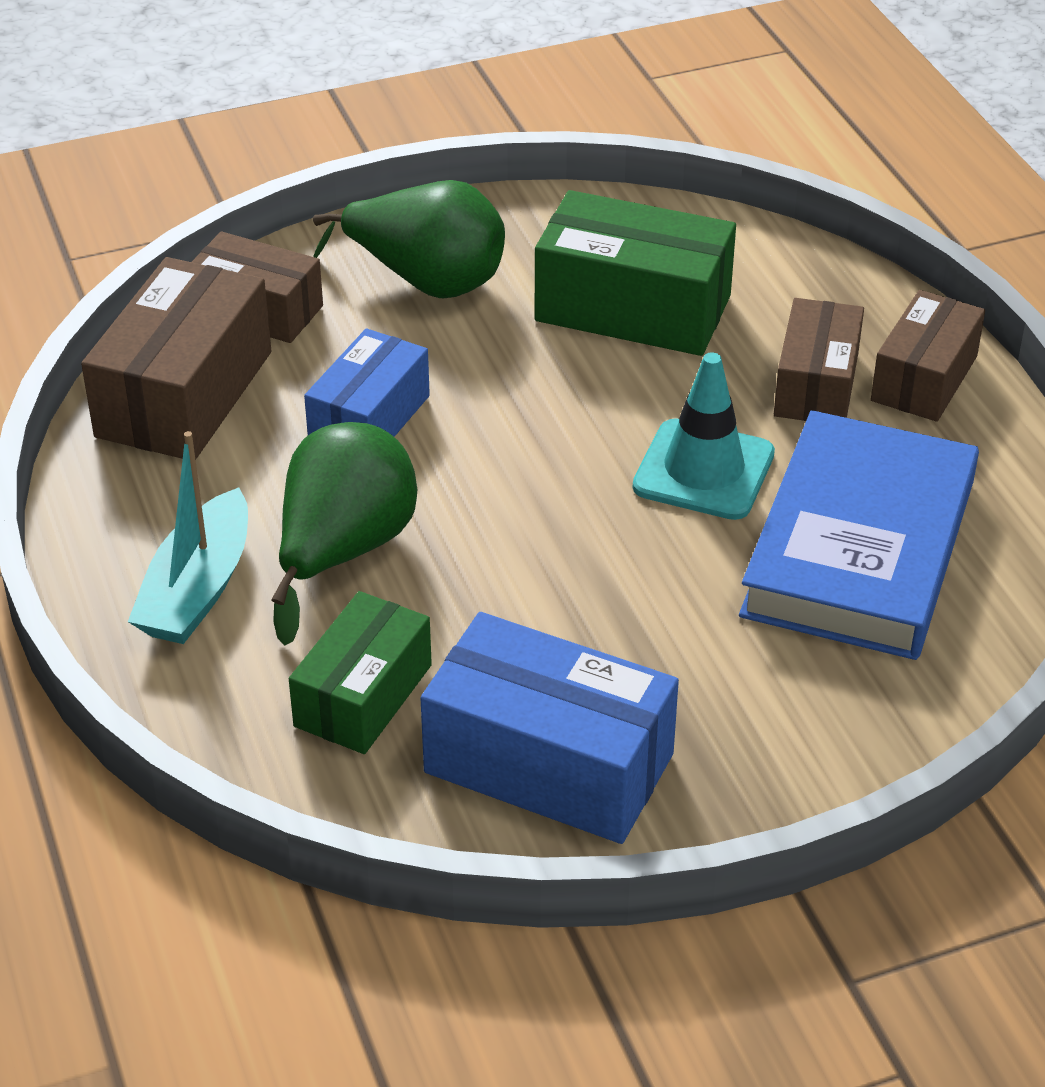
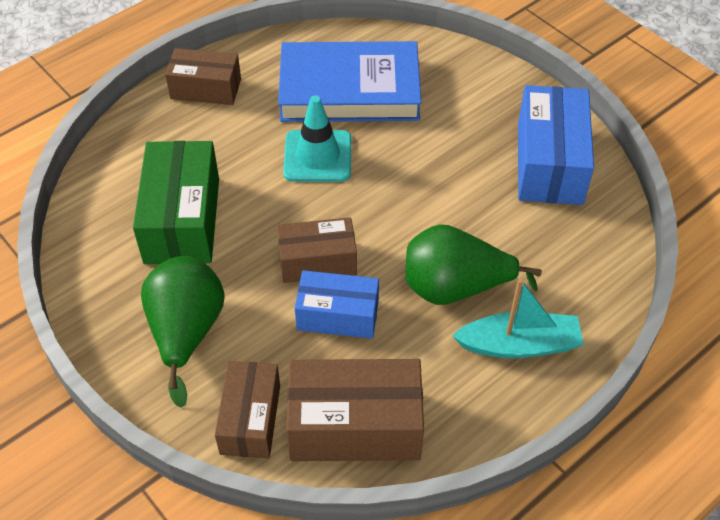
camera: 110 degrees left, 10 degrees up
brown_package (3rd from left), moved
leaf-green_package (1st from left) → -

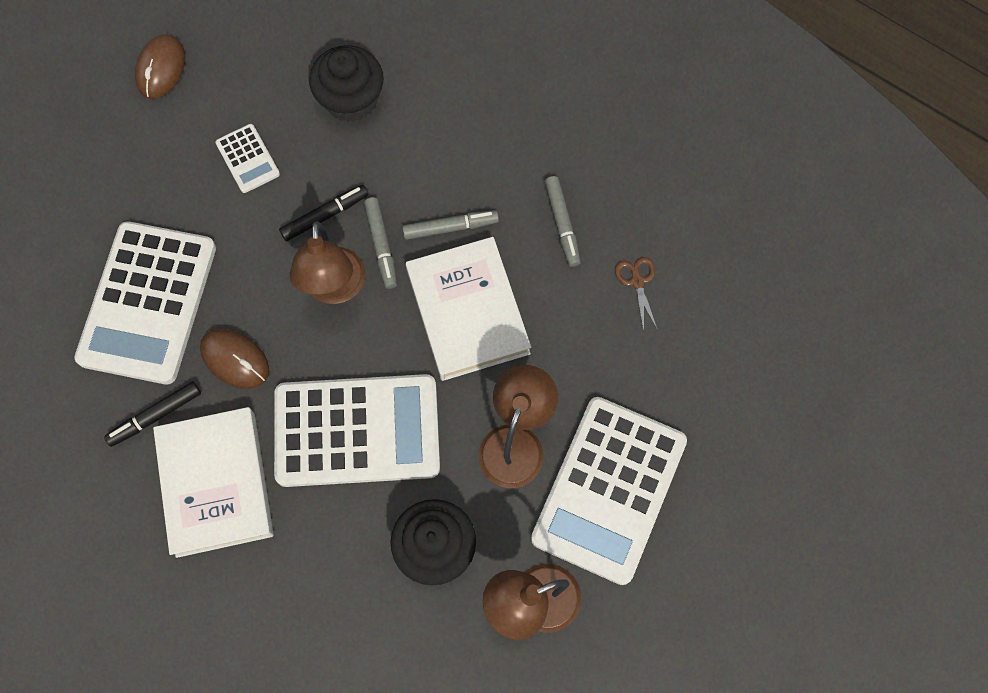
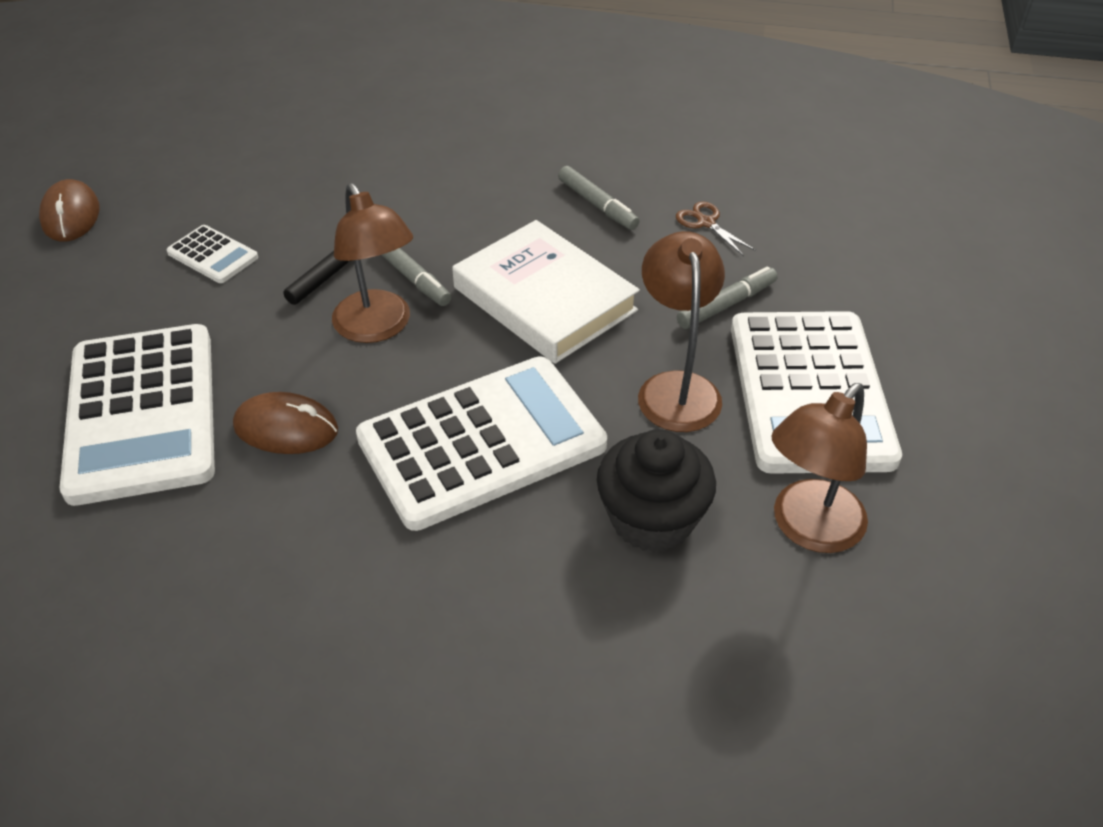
camera: 25 degrees left, 25 degrees down
jet-black_fairy_cake (1st from left) → -
grey_felt_pen (2nd from left in the first image) → grey_felt_pen (3rd from left), moved
jet-black_felt_pen (1st from left) → -
white_hardback (1st from left) → -

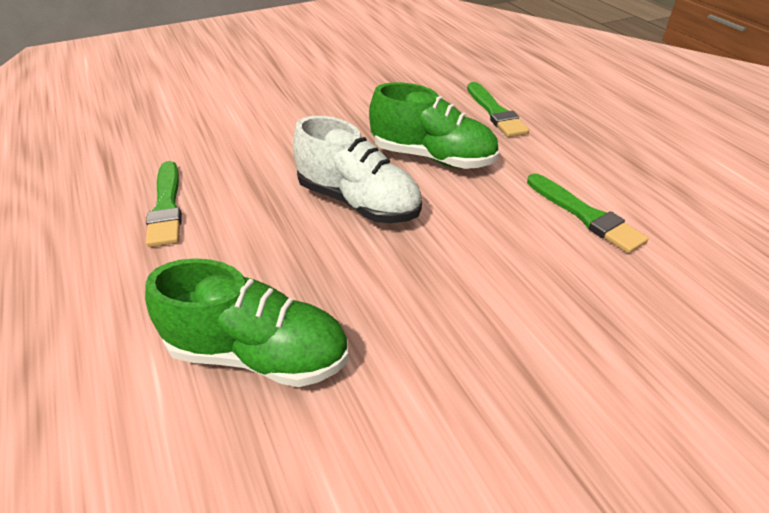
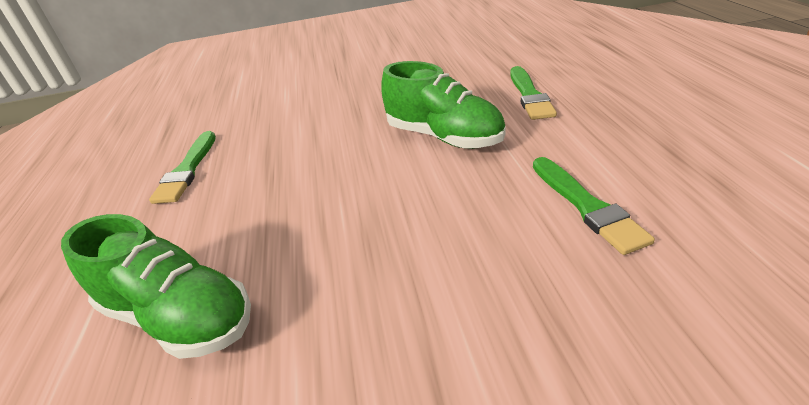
camera: 20 degrees right, 5 degrees down
white_shoe → -

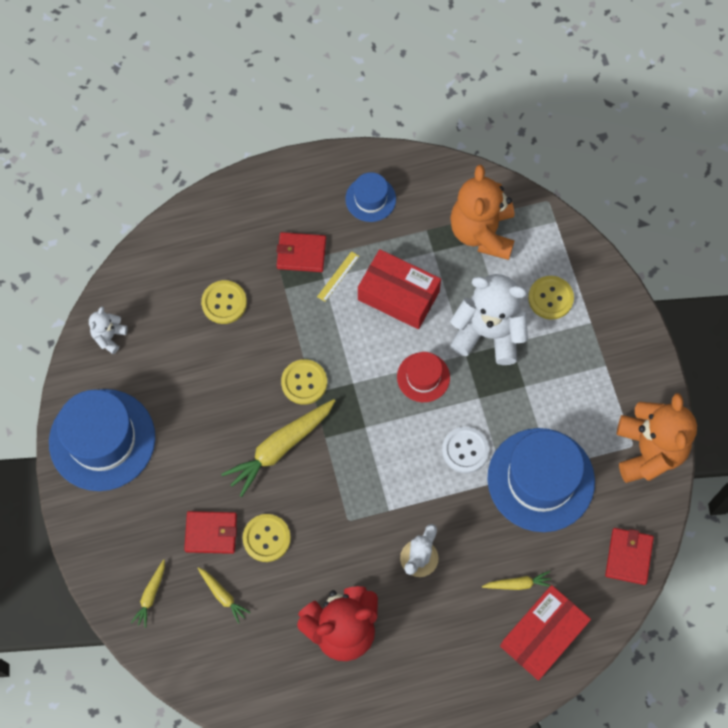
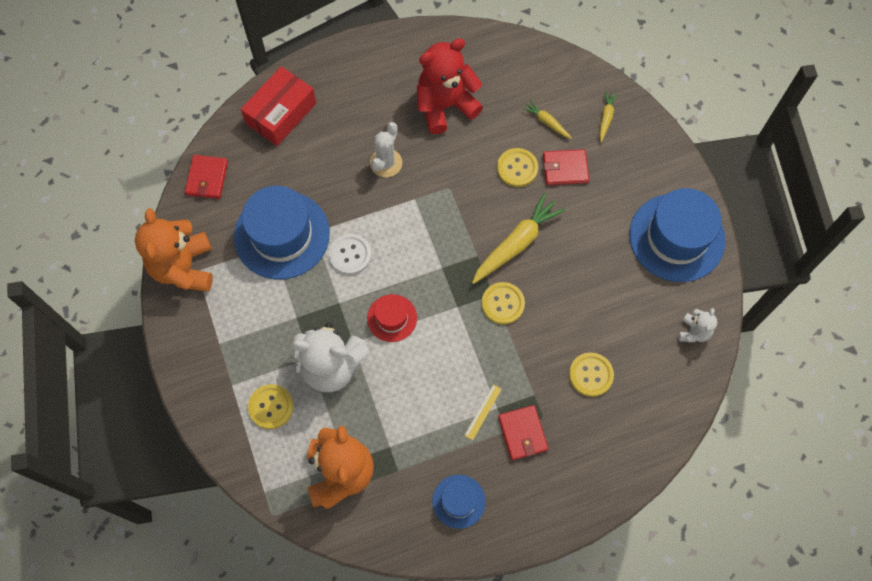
camera: 175 degrees right, 0 degrees up
red_wallet (2nd from left), 75 degrees clockwise
red_package (1st from left) → -
bright_yellow_root_vegetable (4th from left) → -

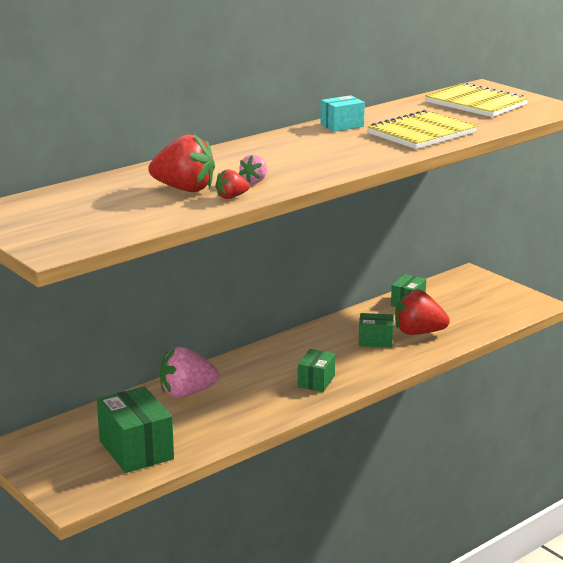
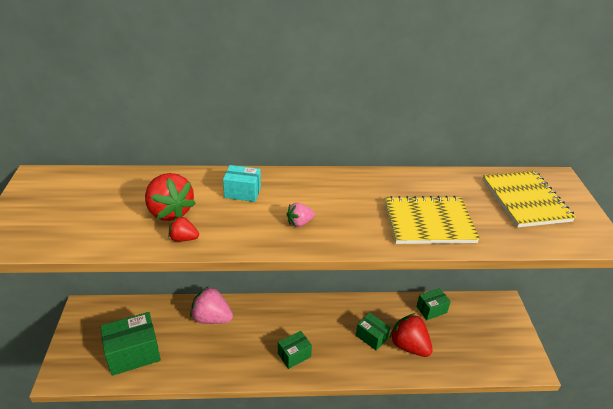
camera: 35 degrees right, 15 degrees up
aqua_package, moved
rose-pink_toy_strawberry (2nd from left), moved
leaf-green_package (1st from left), 60 degrees clockwise

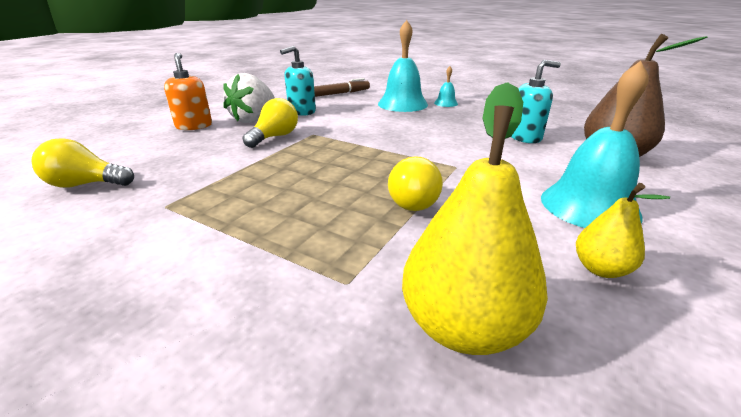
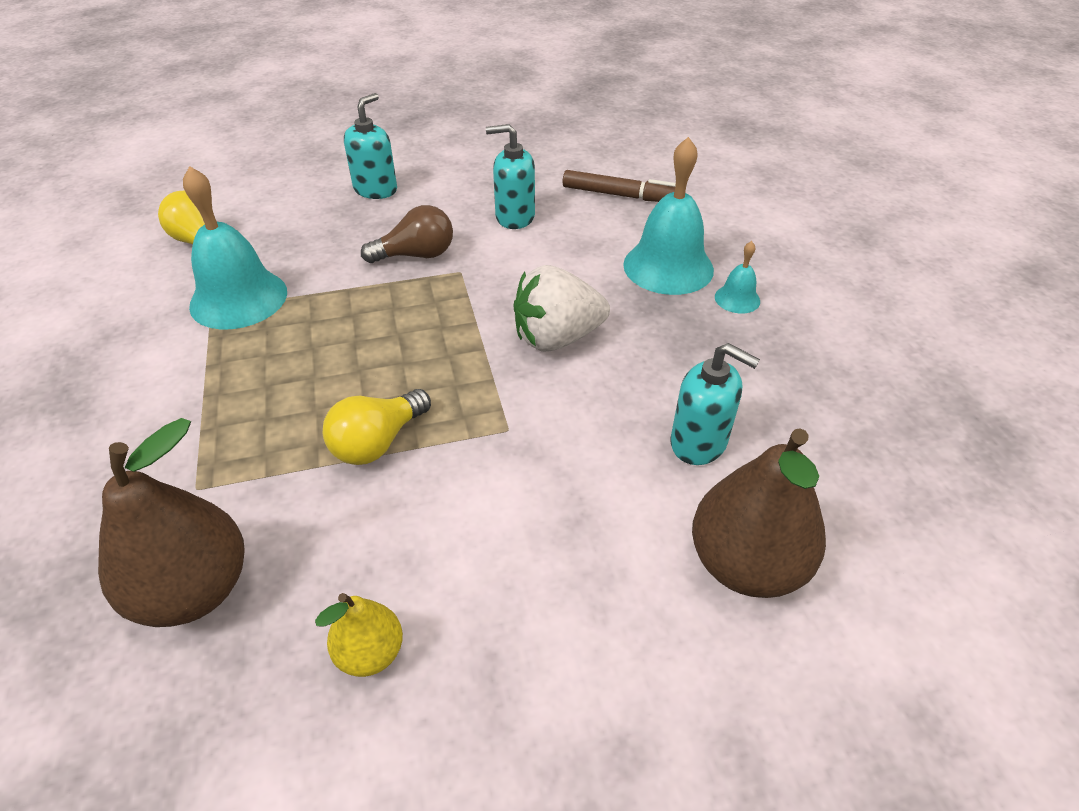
camera: 45 degrees right, 15 degrees up
orange-coloured_pump_bottle → aqua_pump_bottle (1st from left)
aqua_school_bell (3rd from left in the first image) → aqua_school_bell (1st from left), moved
white_toy_strawberry, moved
bright_yellow_pear_fruit (1st from left) → brown_pear_fruit (1st from left)
bright_yellow_light_bulb (2nd from left) → brown_light_bulb

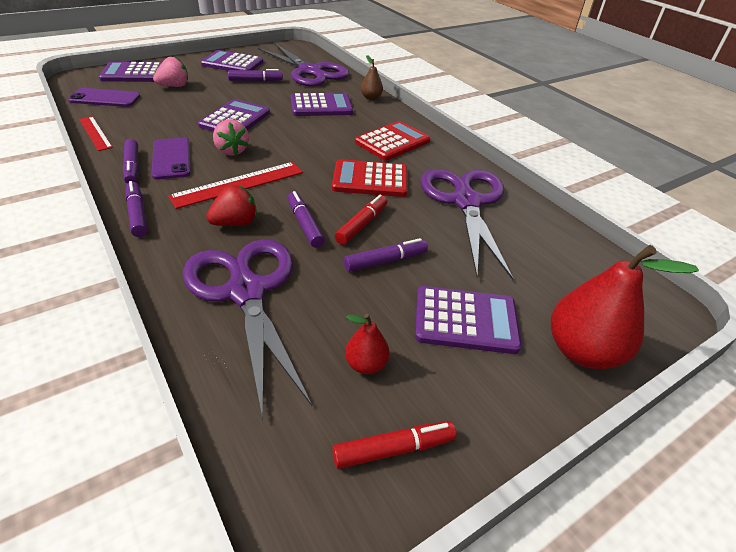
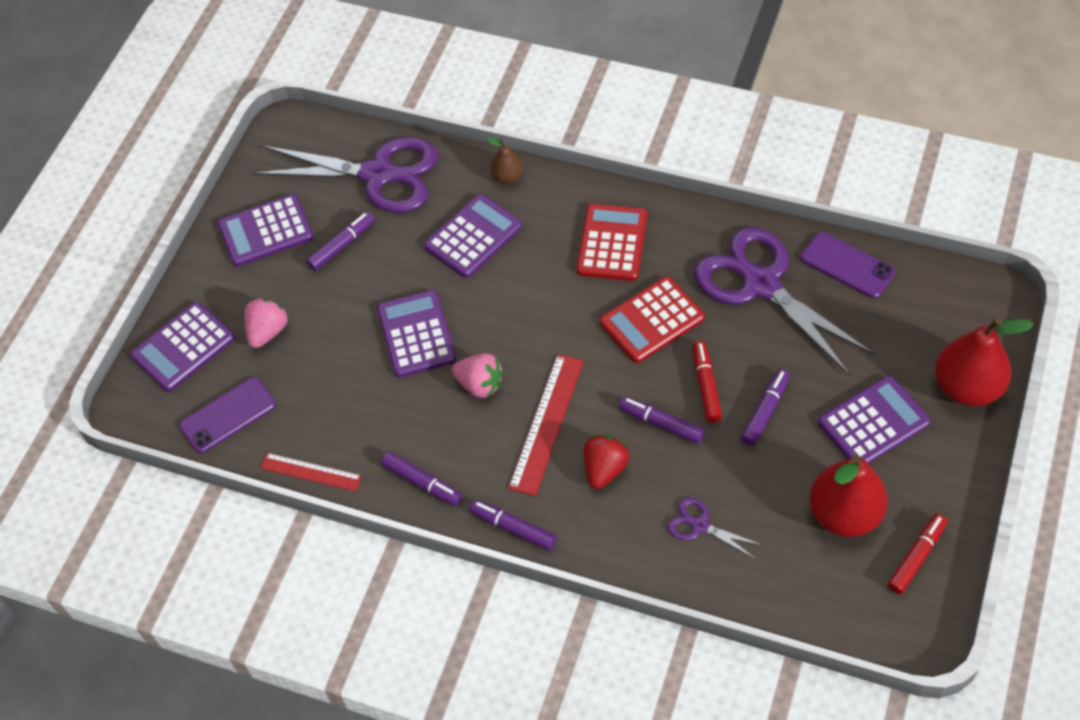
camera: 30 degrees left, 15 degrees up
purple_smartphone (2nd from left), moved
purple_scissors (1st from left in the first image) → purple_scissors (2nd from left), x0.44
red_pear_fruit (1st from left), x2.00

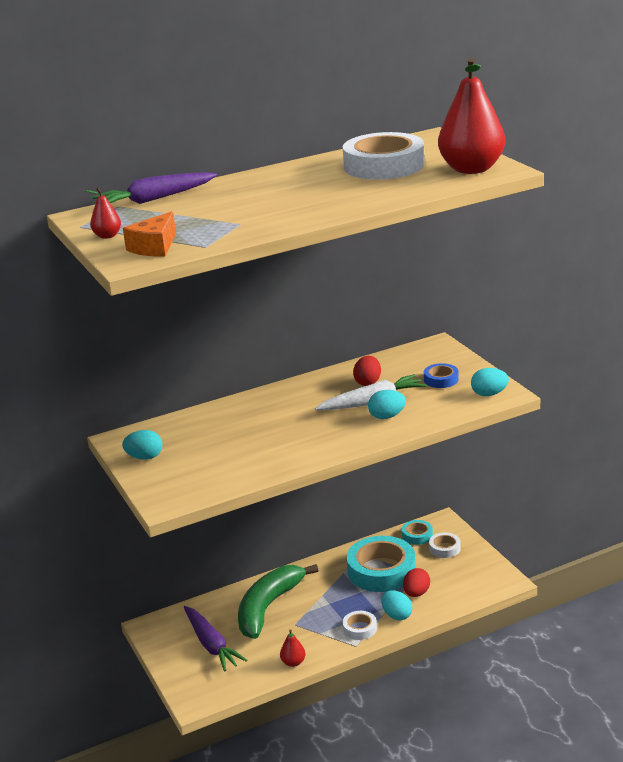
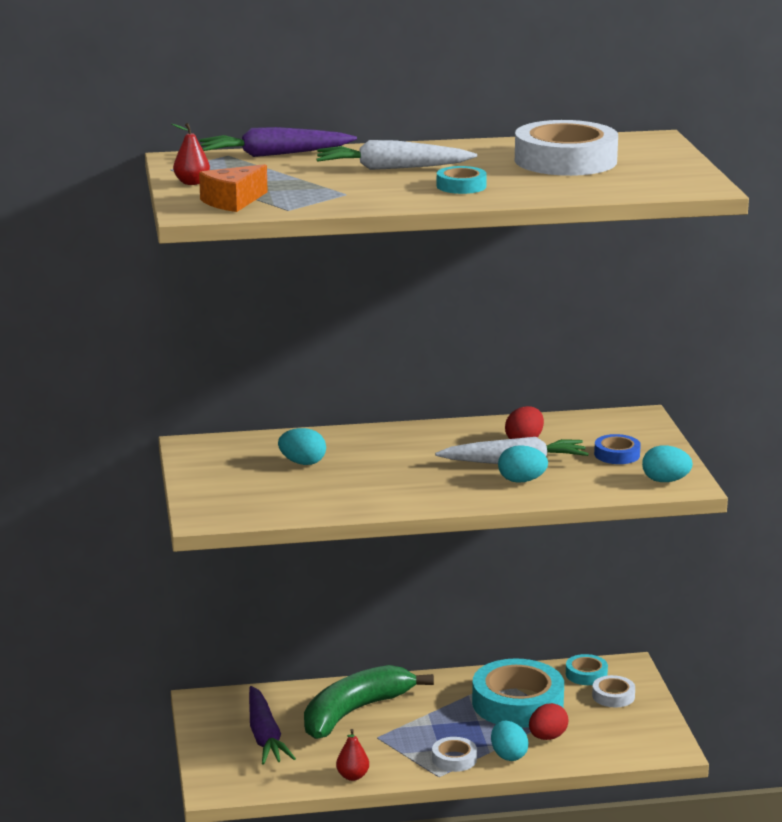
camera: 15 degrees right, 5 degrees down
red_pear_fruit (3rd from left) → -
aqua_egg (1st from left), moved
- → white_root_vegetable (1st from left)
- → aqua_tape (1st from left)

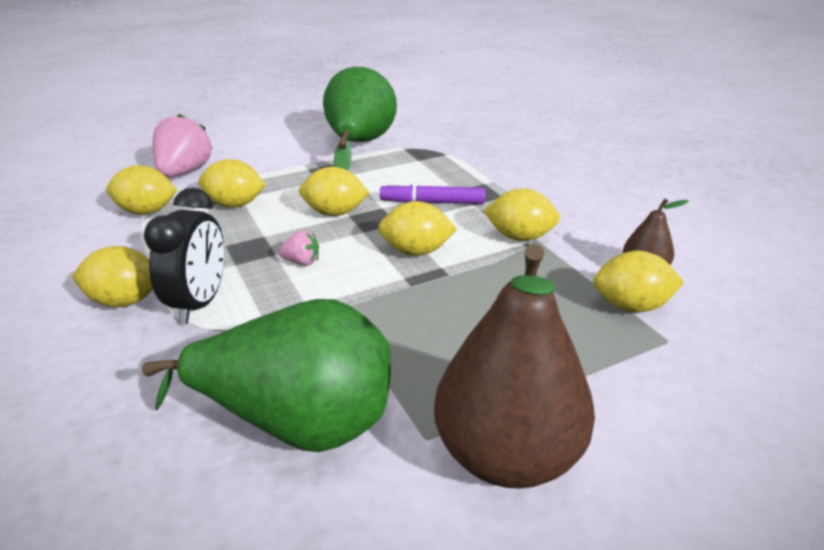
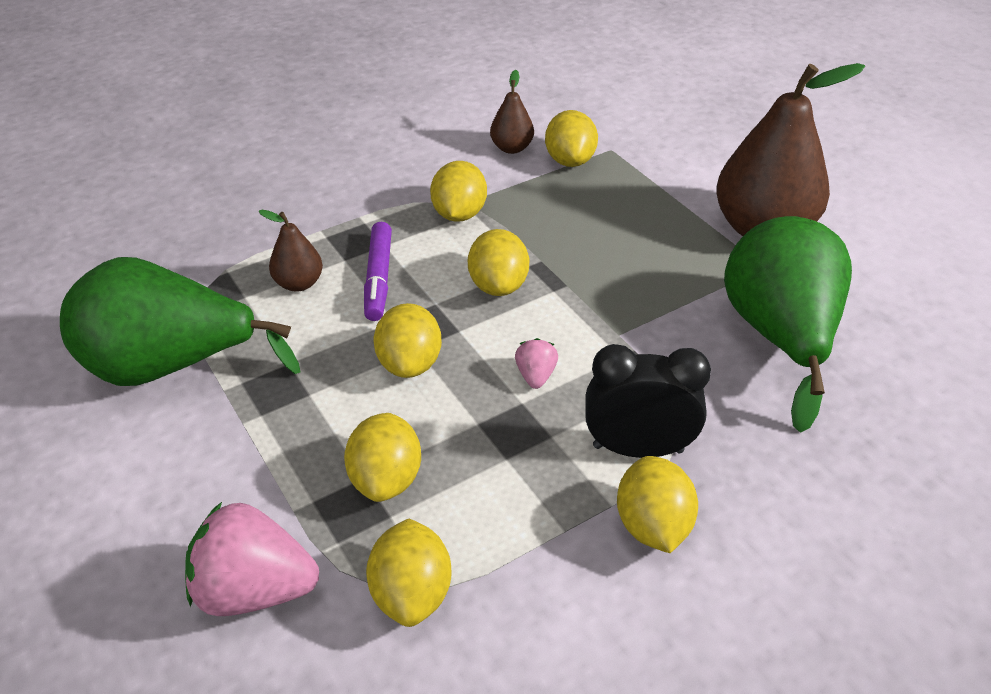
camera: 95 degrees left, 10 degrees up
- → brown_pear_fruit (1st from left)

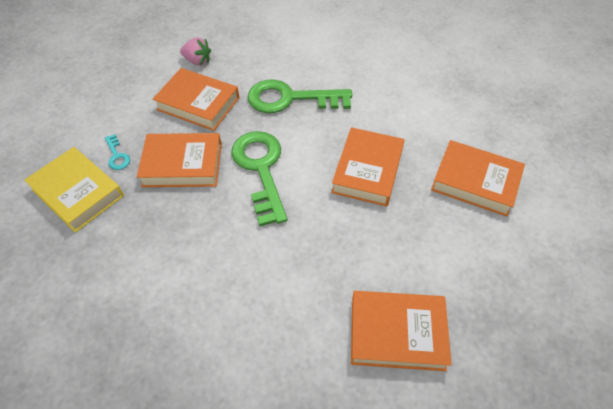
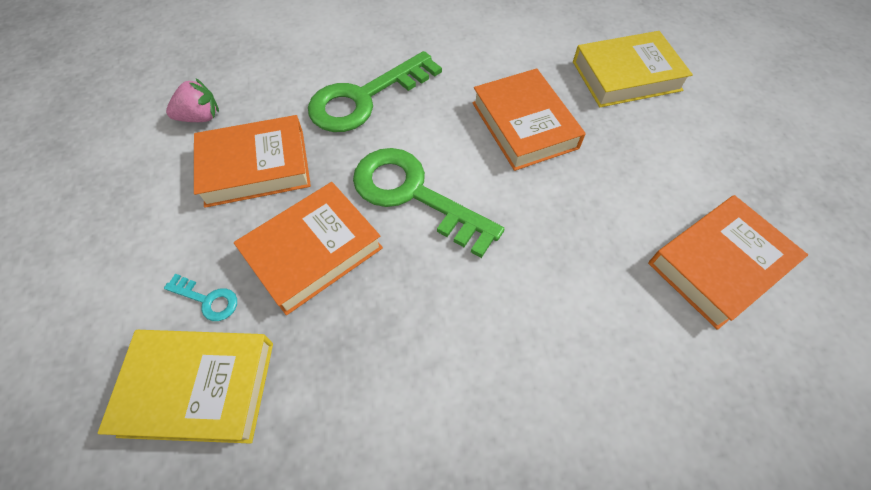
camera: 40 degrees left, 5 degrees up
orange-coloured_hardback (5th from left) → bright_yellow_hardback (2nd from left)

